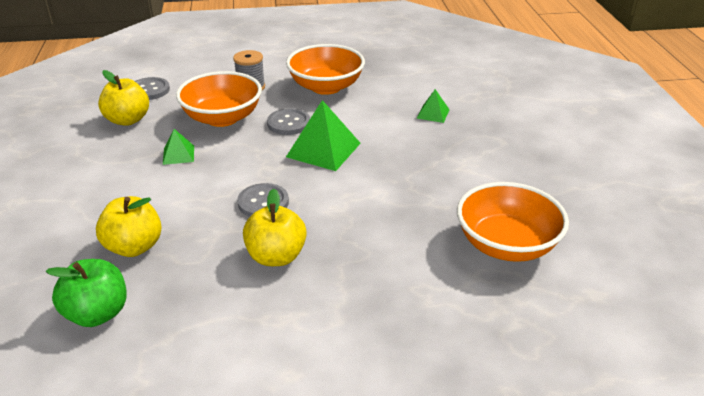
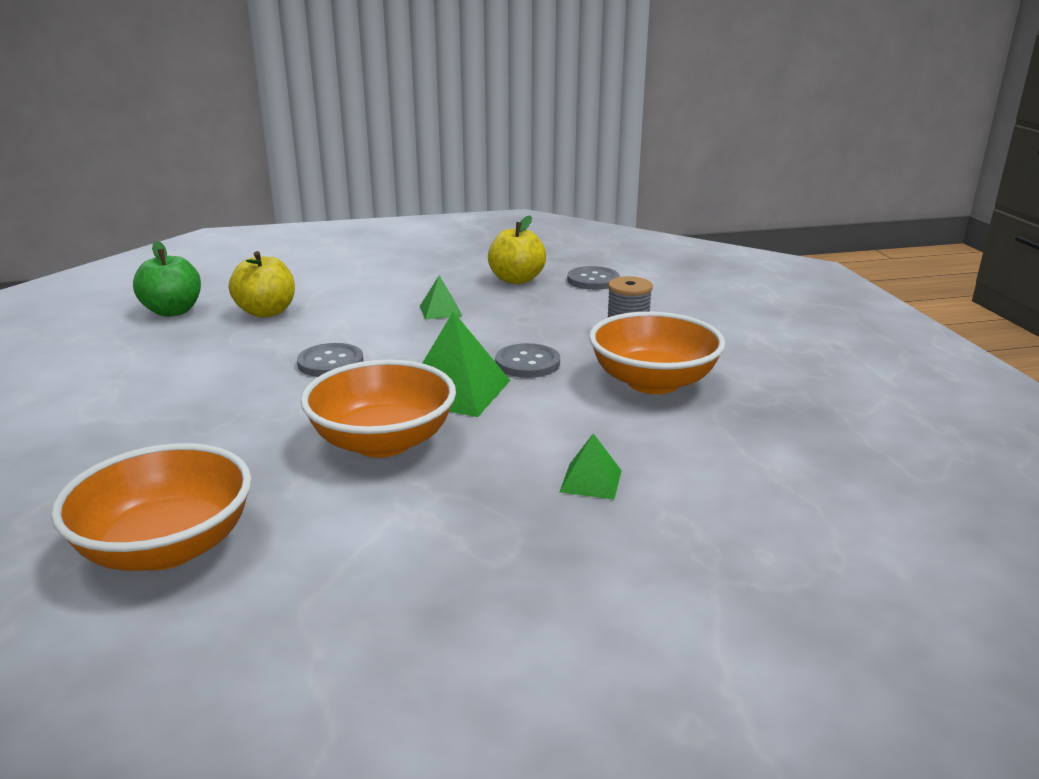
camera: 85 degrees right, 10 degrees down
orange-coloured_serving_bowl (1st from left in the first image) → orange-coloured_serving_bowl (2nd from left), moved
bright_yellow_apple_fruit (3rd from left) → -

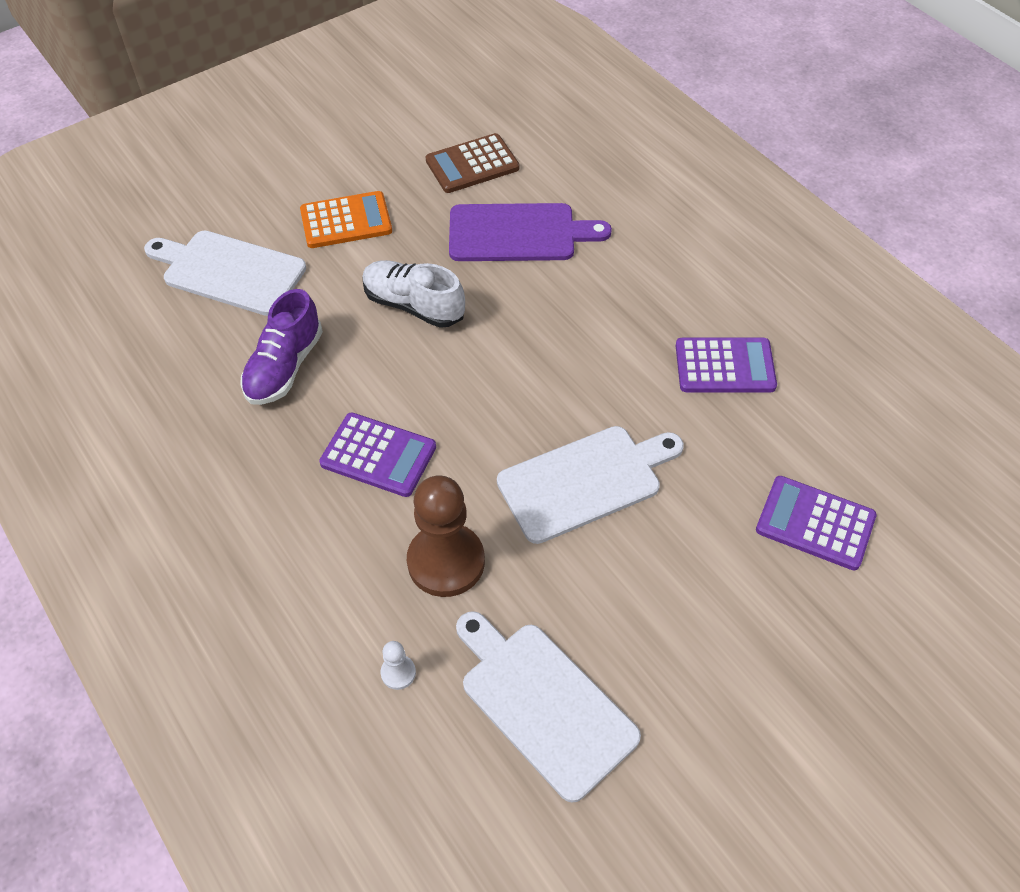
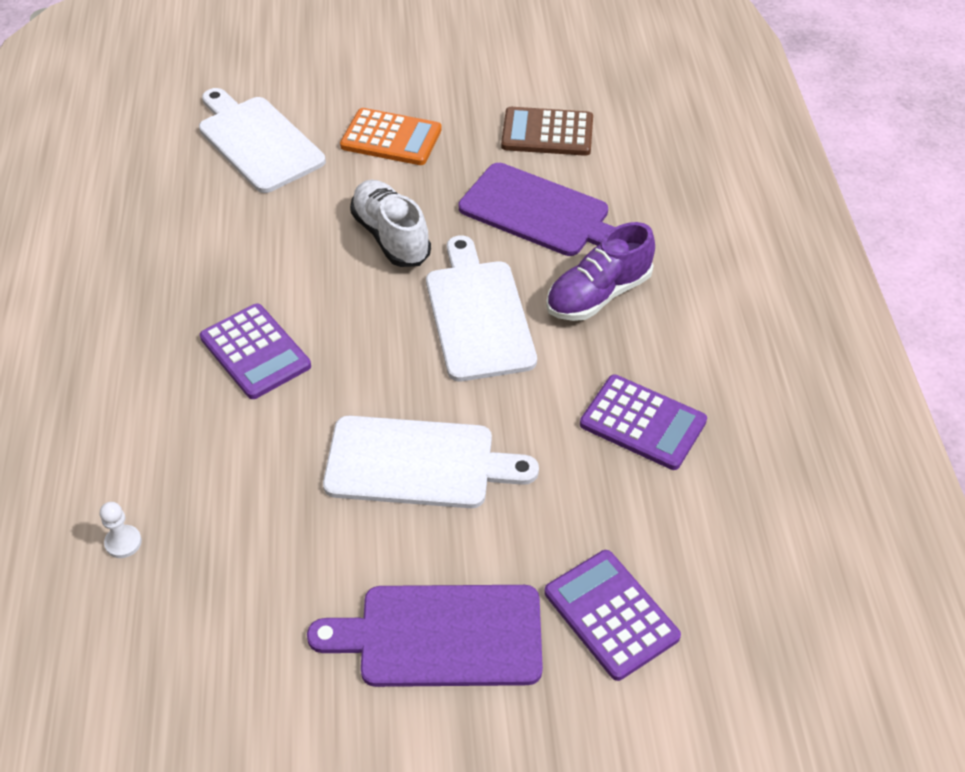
camera: 30 degrees right, 5 degrees down
purple_shoe, moved
brown_chess_pawn → -
white_bread_board (2nd from left in the first image) → white_bread_board (3rd from left), moved
- → purple_bread_board (1st from left)

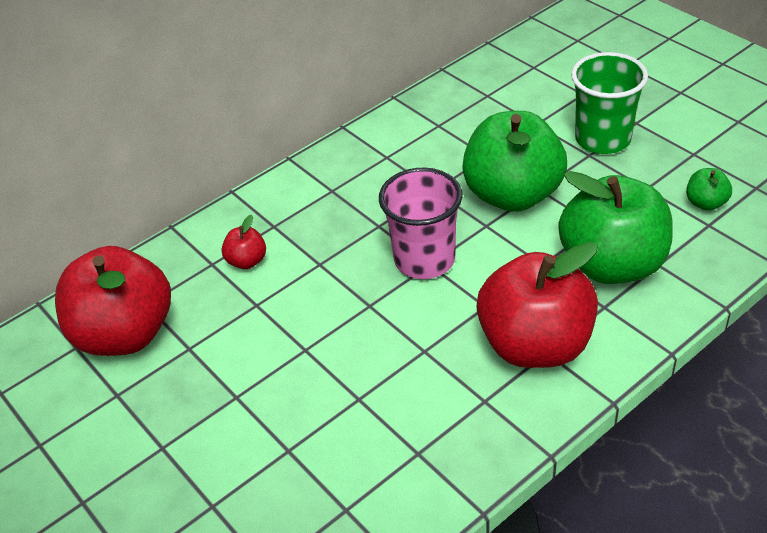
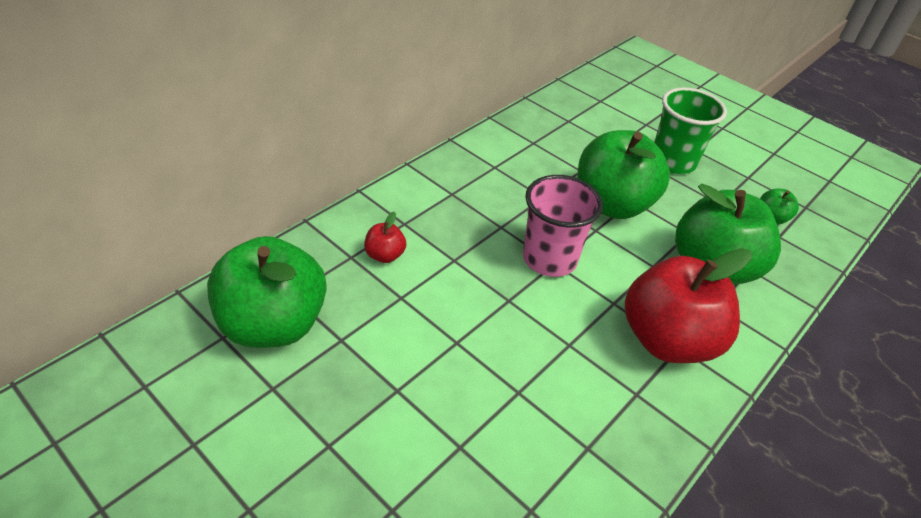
camera: 15 degrees left, 0 degrees up
red_apple_fruit (1st from left) → leaf-green_apple_fruit (1st from left)

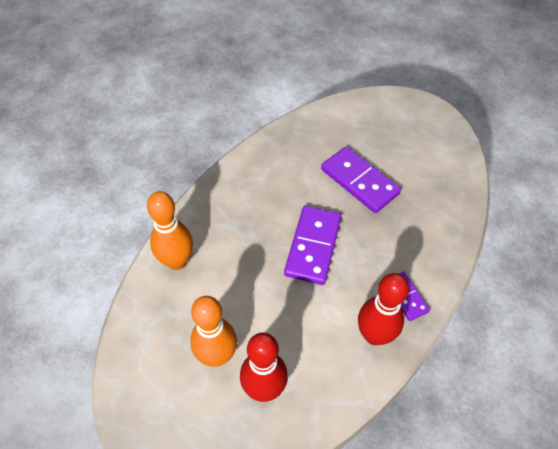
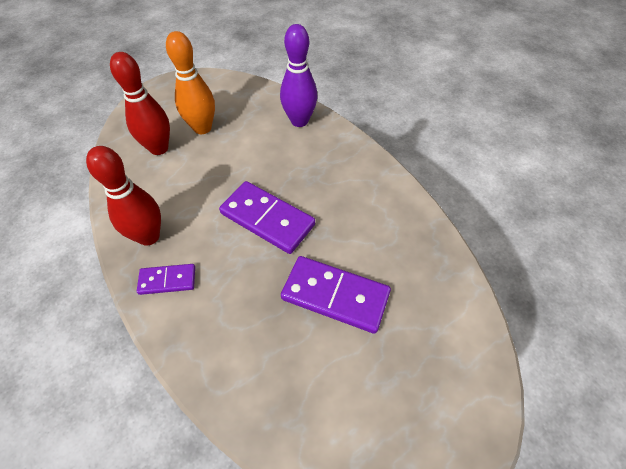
camera: 110 degrees right, 0 degrees up
purple_domino_tile (2nd from left in the first image) → purple_domino_tile (3rd from left), 45 degrees clockwise
orange-coloured_bowling_pin (1st from left) → purple_bowling_pin

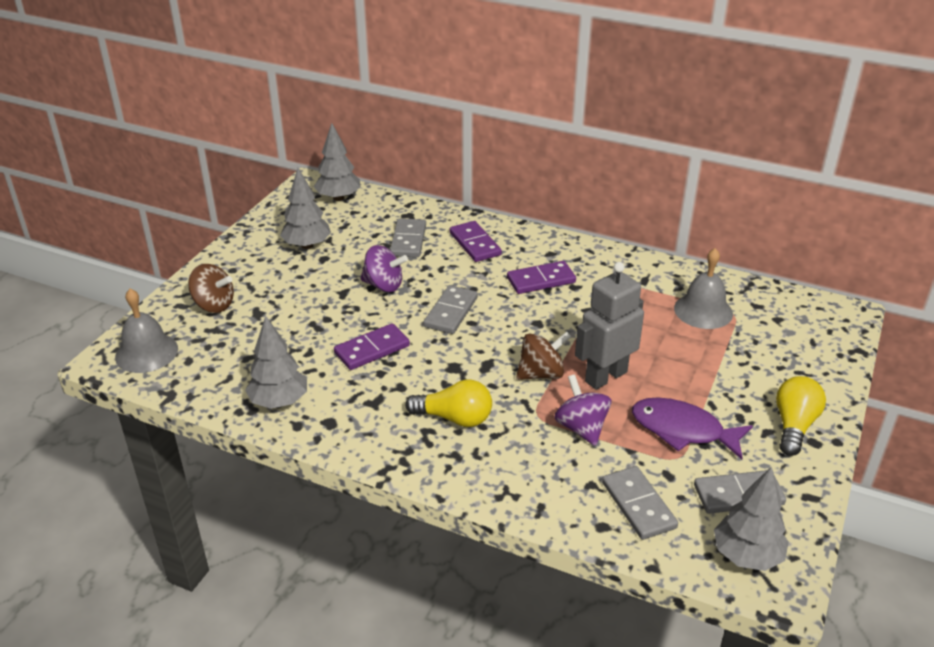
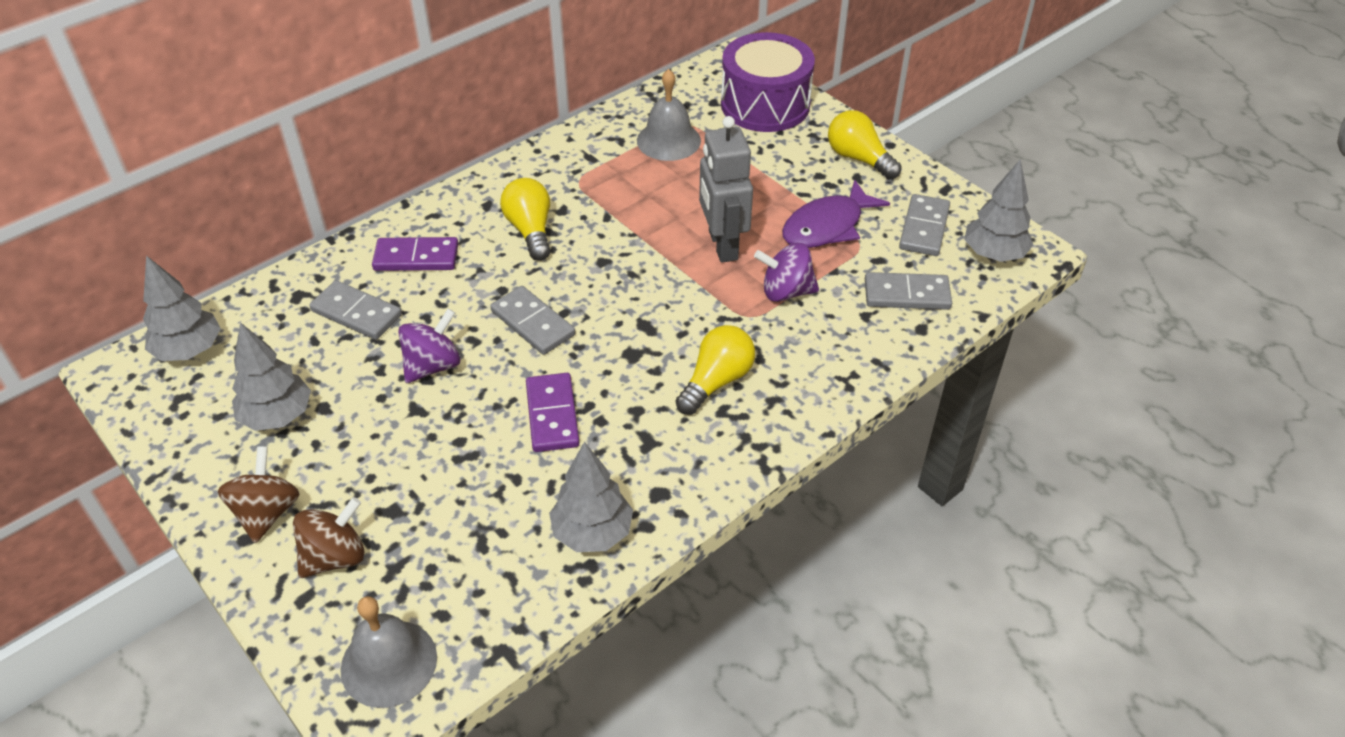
camera: 65 degrees left, 10 degrees up
purple_domino_tile (3rd from left) → bright_yellow_light_bulb (1st from left)
brown_toy_top (2nd from left in the first image) → brown_toy_top (1st from left), moved
- → purple_toy_drum

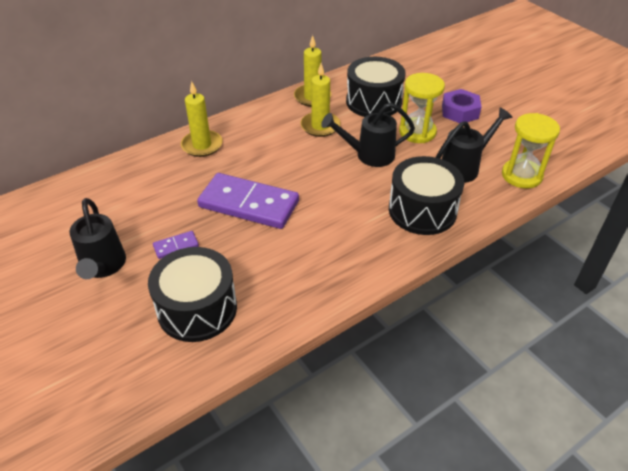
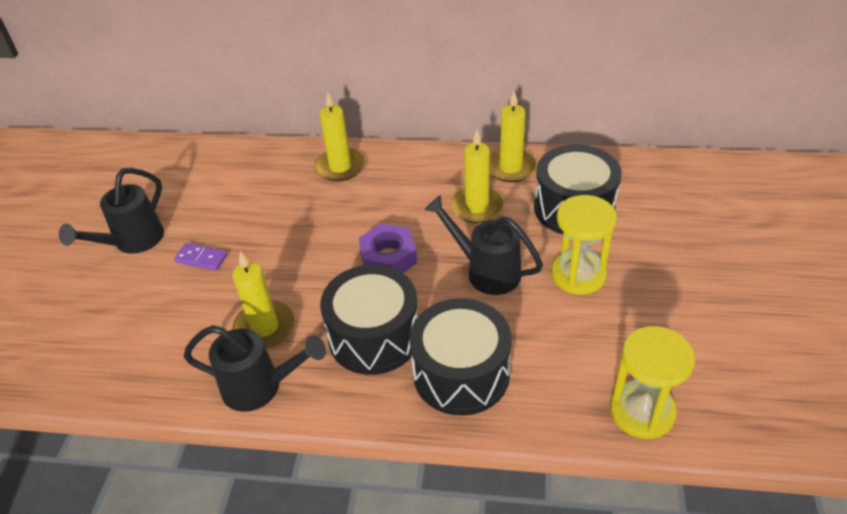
camera: 45 degrees right, 0 degrees up
purple_nut, moved
jet-black_watering_can (3rd from left in the first image) → jet-black_watering_can (2nd from left), moved
purple_domino_tile (2nd from left) → -
jet-black_toy_drum (1st from left), moved
- → bright_yellow_candle (1st from left)

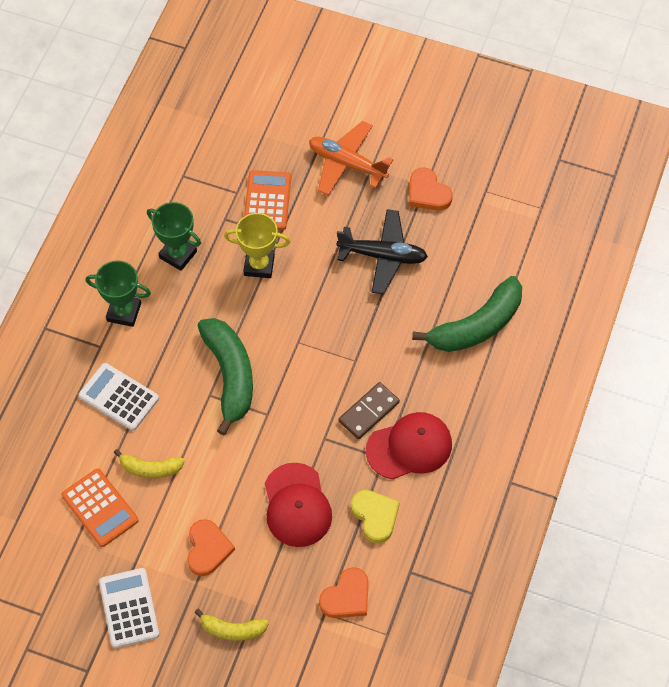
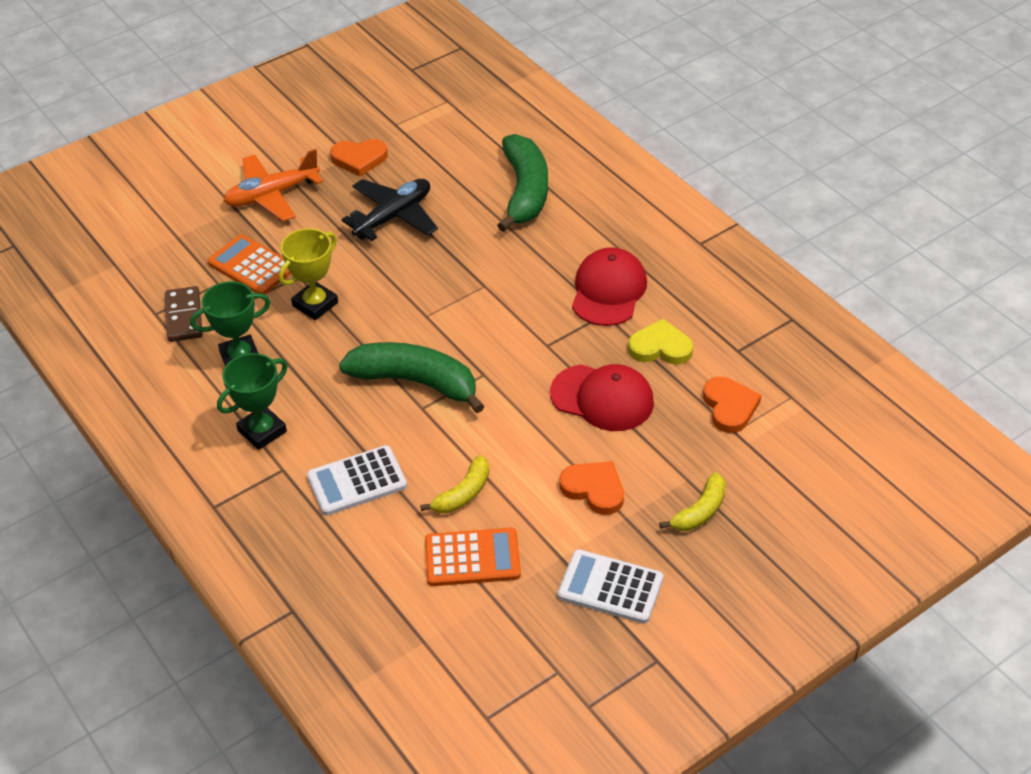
camera: 55 degrees left, 15 degrees down
brown_domino_tile, moved

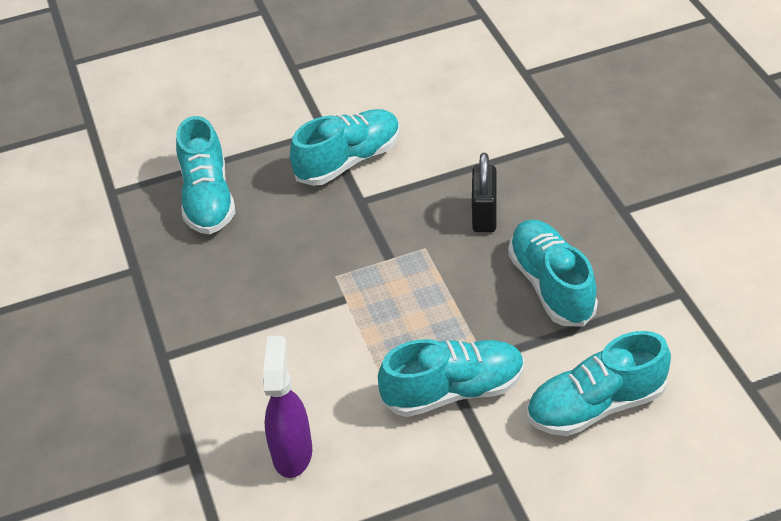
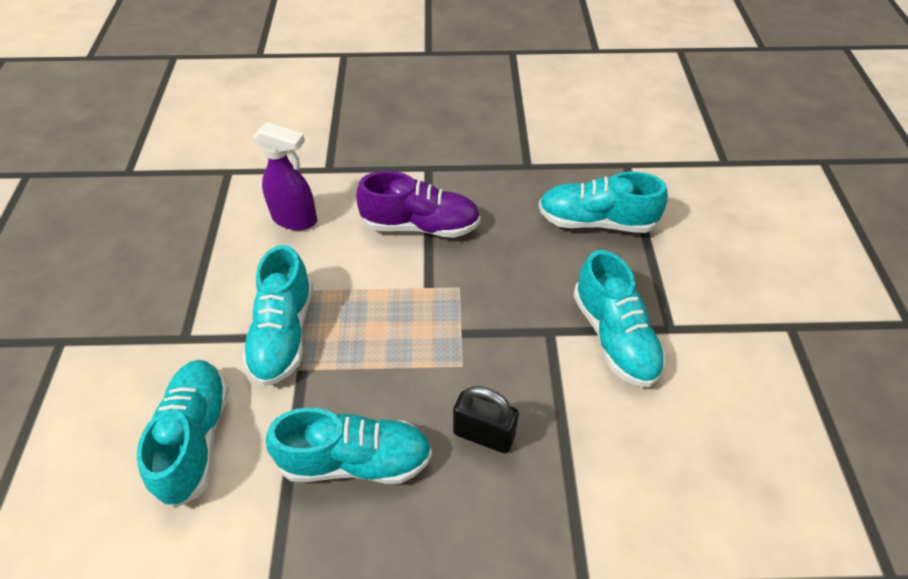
camera: 105 degrees right, 5 degrees up
- → purple_shoe

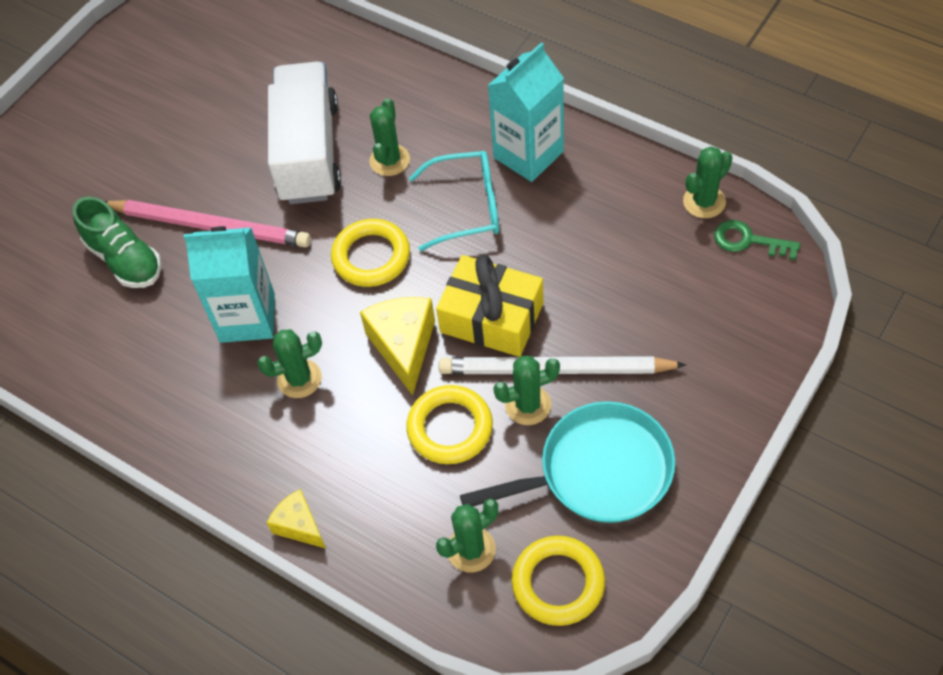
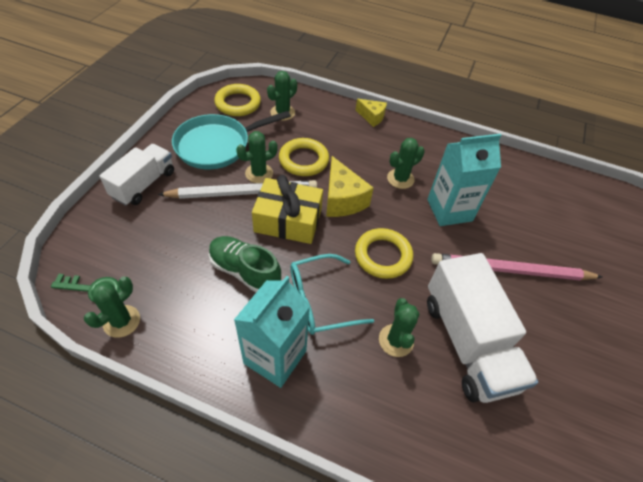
camera: 160 degrees right, 5 degrees down
leaf-green_shoe, moved
- → white_toy_truck (1st from left)

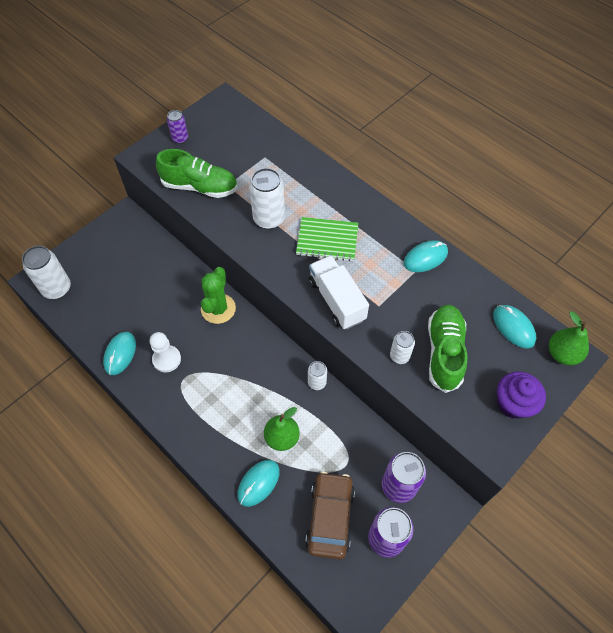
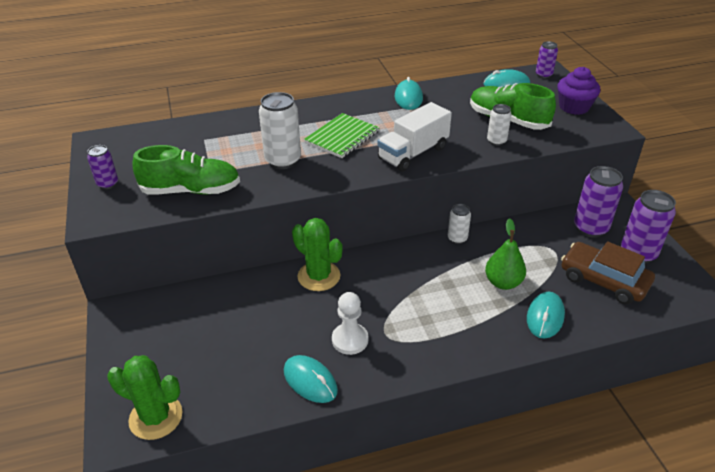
camera: 60 degrees left, 20 degrees down
leaf-green_shoe (1st from left), 45 degrees clockwise
white_tin (1st from left) → leaf-green_cactus (1st from left)
white_toy_truck, 45 degrees counterclockwise
leaf-green_pear_fruit (2nd from left) → purple_tin (2nd from left)
aqua_PC_mouse (2nd from left in the first image) → aqua_PC_mouse (4th from left), 45 degrees clockwise

